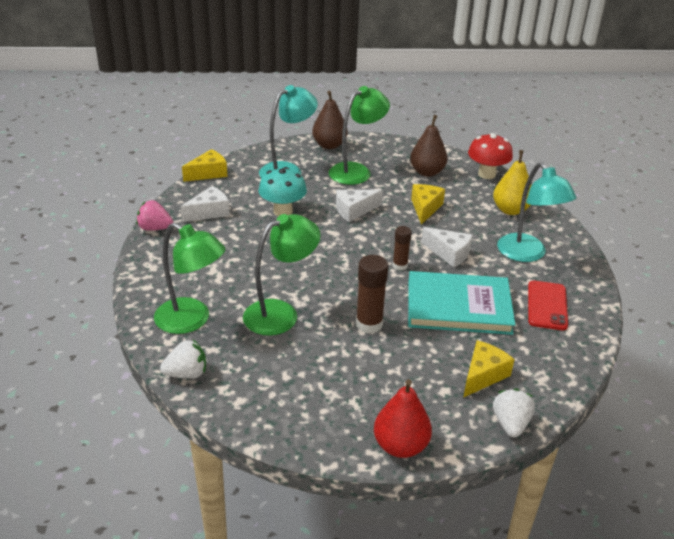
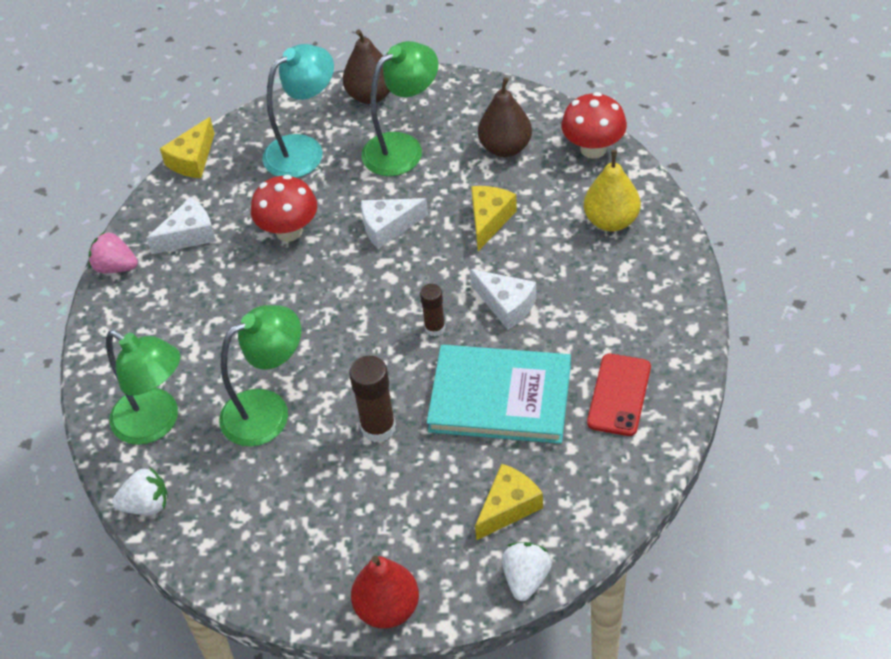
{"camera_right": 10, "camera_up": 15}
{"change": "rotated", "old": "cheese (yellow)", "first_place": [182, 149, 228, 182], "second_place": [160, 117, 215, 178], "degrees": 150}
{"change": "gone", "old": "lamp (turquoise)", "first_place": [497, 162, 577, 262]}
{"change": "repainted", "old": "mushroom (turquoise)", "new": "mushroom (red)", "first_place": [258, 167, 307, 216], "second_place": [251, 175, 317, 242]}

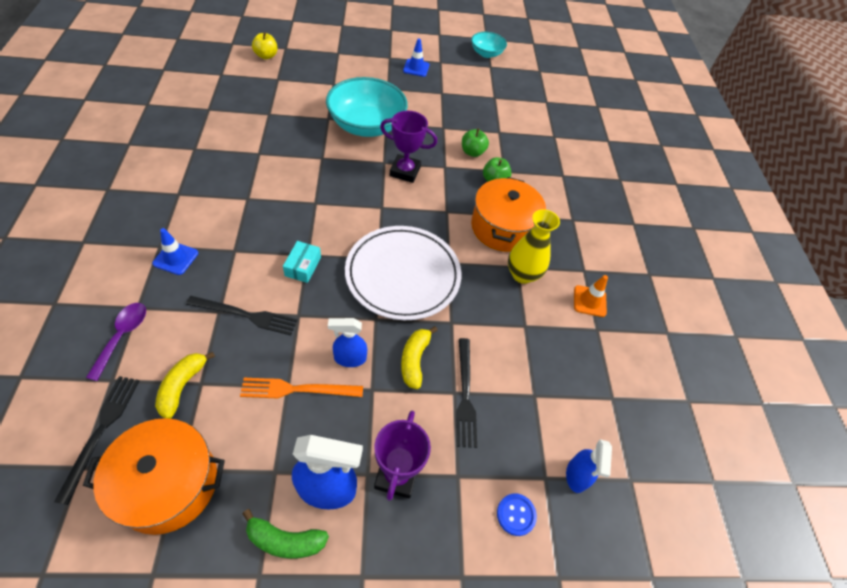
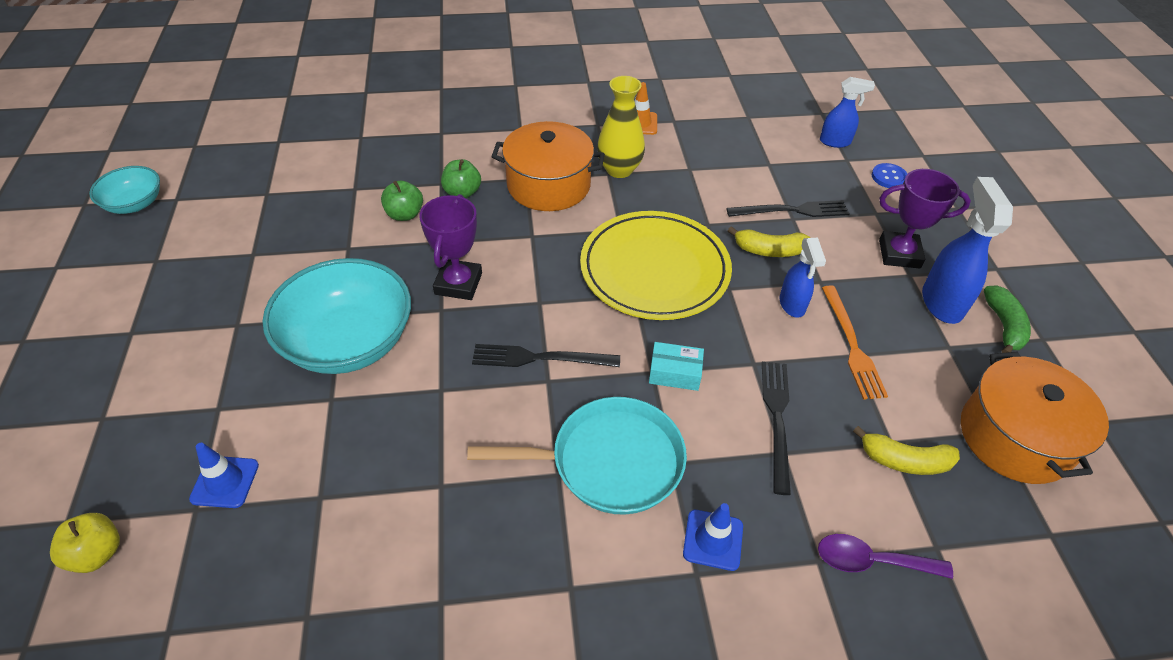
{"camera_right": -90, "camera_up": -5}
{"change": "shifted", "old": "traffic cone (blue)", "first_place": [403, 38, 429, 77], "second_place": [189, 443, 259, 508]}
{"change": "repainted", "old": "plate (white)", "new": "plate (yellow)", "first_place": [345, 226, 461, 320], "second_place": [580, 211, 732, 320]}
{"change": "shifted", "old": "fork (black)", "first_place": [54, 376, 139, 505], "second_place": [472, 344, 620, 367]}
{"change": "new", "new": "pan (turquoise)", "second_place": [467, 397, 687, 515]}

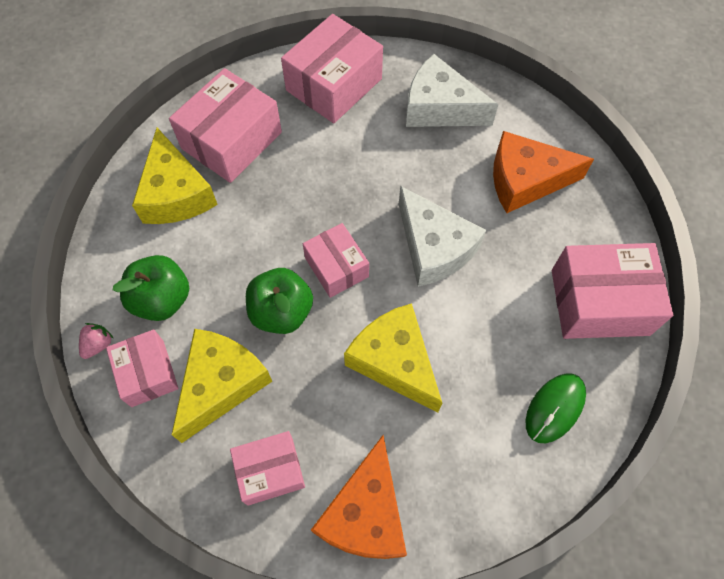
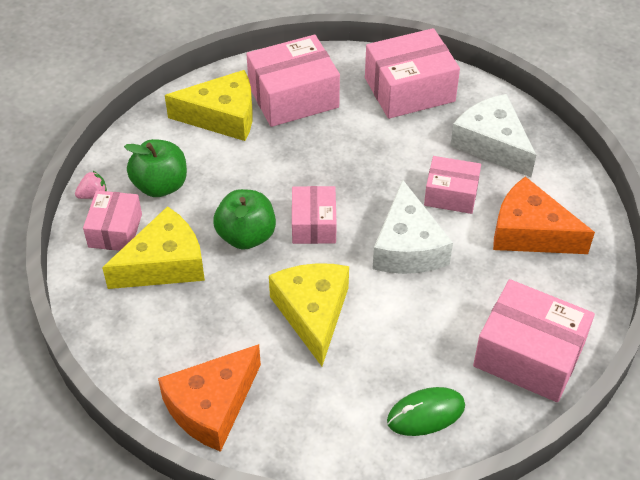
{"camera_right": 30, "camera_up": -15}
{"change": "rotated", "old": "cheese (yellow)", "first_place": [132, 128, 218, 224], "second_place": [165, 70, 253, 141], "degrees": -105}
{"change": "shifted", "old": "box (pink)", "first_place": [230, 431, 305, 506], "second_place": [424, 156, 481, 214]}

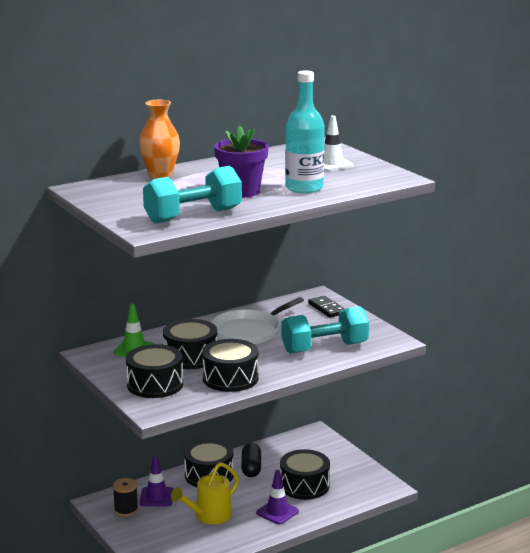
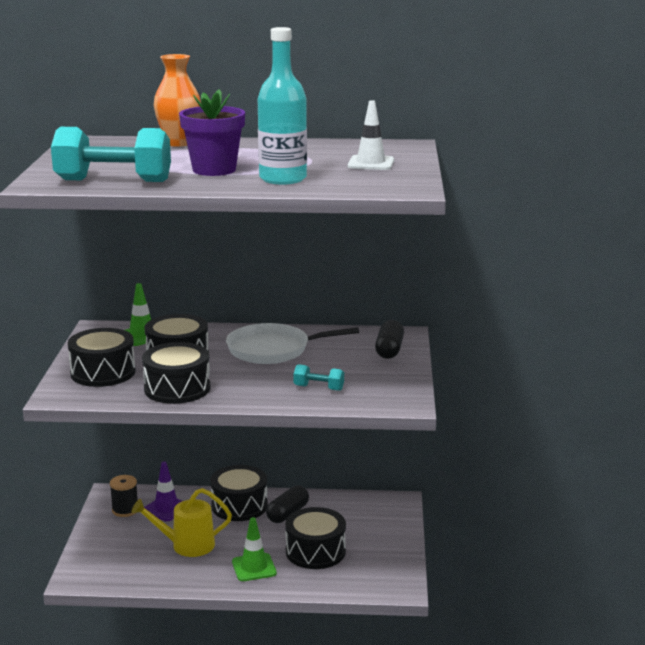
{"camera_right": 35, "camera_up": 0}
{"change": "swapped", "old": "domino (black)", "new": "capsule (black)", "first_place": [308, 296, 345, 318], "second_place": [375, 320, 404, 359]}
{"change": "scaled", "old": "dumbbell (turquoise)", "first_place": [282, 306, 369, 354], "second_place": [294, 364, 344, 391], "factor": 0.47}
{"change": "repainted", "old": "traffic cone (purple)", "new": "traffic cone (green)", "first_place": [256, 470, 299, 525], "second_place": [232, 517, 277, 581]}

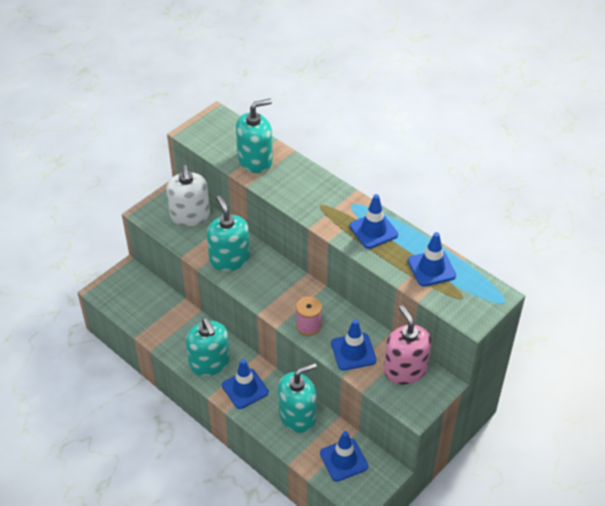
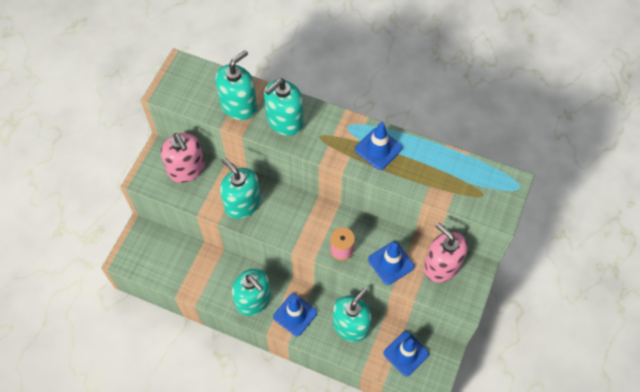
{"camera_right": -20, "camera_up": 15}
{"change": "repainted", "old": "soap dispenser (white)", "new": "soap dispenser (pink)", "first_place": [166, 165, 210, 226], "second_place": [161, 133, 205, 183]}
{"change": "gone", "old": "traffic cone (blue)", "first_place": [408, 232, 456, 287]}
{"change": "new", "new": "soap dispenser (turquoise)", "second_place": [264, 78, 304, 136]}

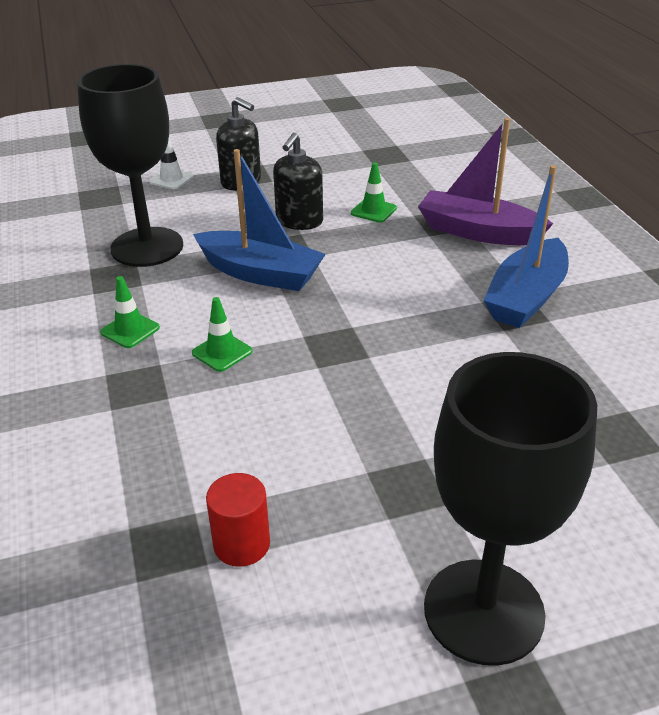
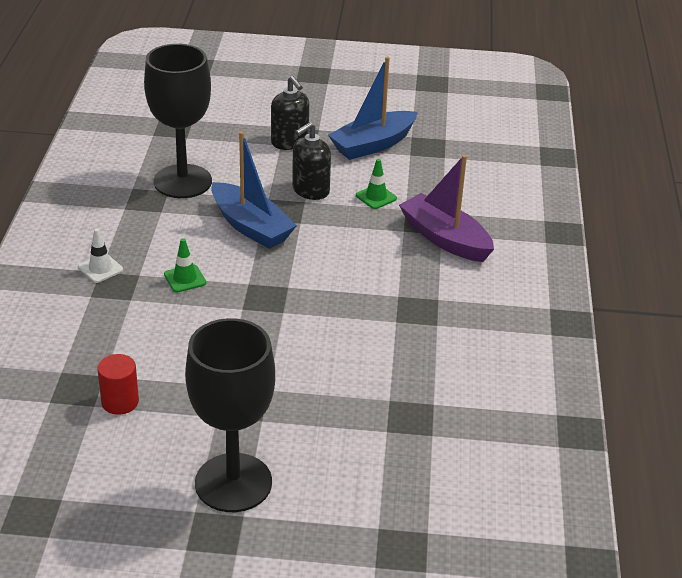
{"camera_right": 20, "camera_up": 0}
{"change": "shifted", "old": "traffic cone (white)", "first_place": [149, 139, 194, 189], "second_place": [78, 228, 123, 283]}
{"change": "shifted", "old": "boat (blue)", "first_place": [483, 165, 569, 328], "second_place": [328, 56, 418, 160]}
{"change": "gone", "old": "traffic cone (green)", "first_place": [100, 276, 160, 348]}

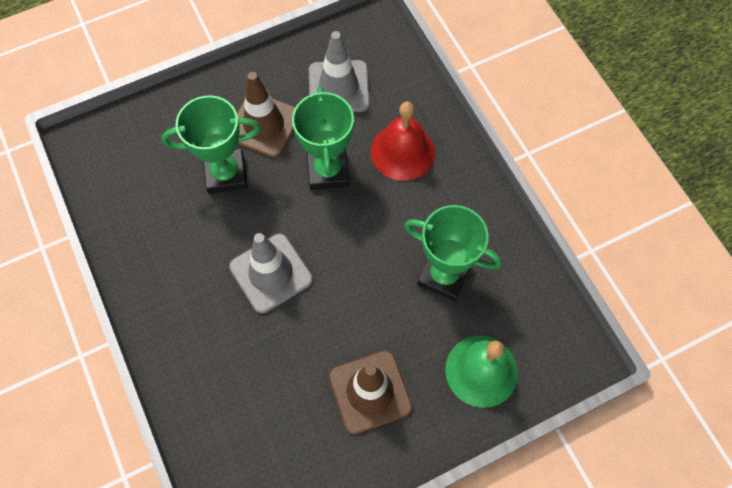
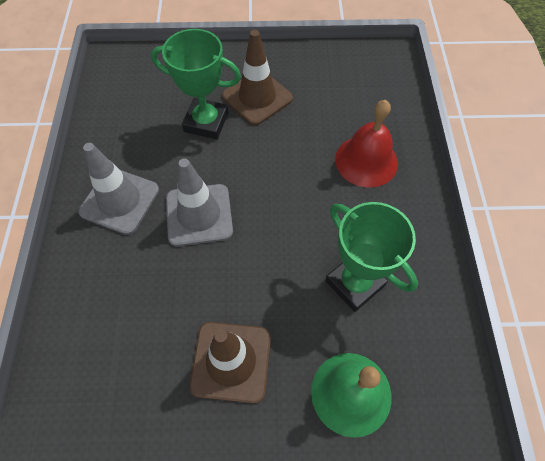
{"camera_right": 25, "camera_up": -5}
{"change": "shifted", "old": "traffic cone (grey)", "first_place": [309, 31, 370, 112], "second_place": [79, 143, 159, 235]}
{"change": "gone", "old": "trophy (green)", "first_place": [292, 86, 354, 190]}

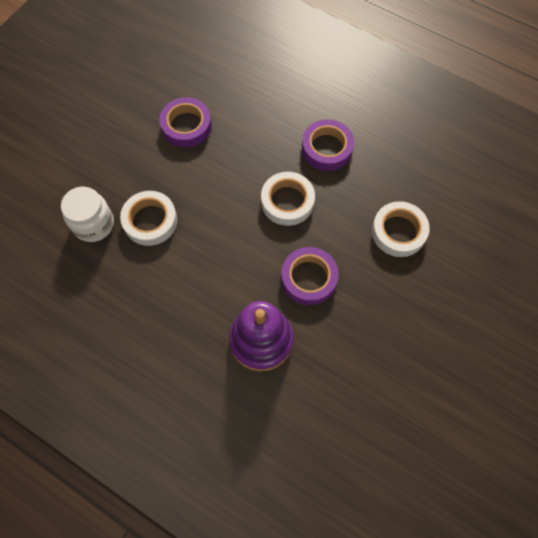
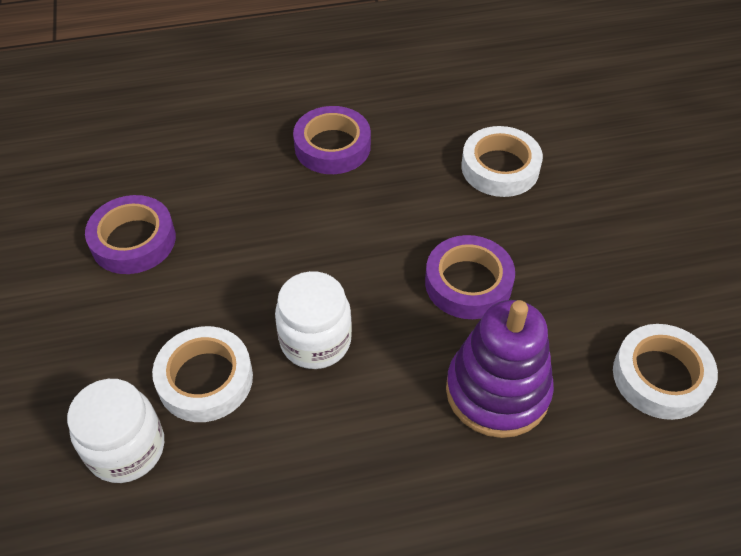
{"camera_right": -45, "camera_up": -15}
{"change": "shifted", "old": "tape (white)", "first_place": [261, 172, 315, 226], "second_place": [613, 324, 718, 420]}
{"change": "new", "new": "jar (white)", "second_place": [275, 271, 352, 369]}

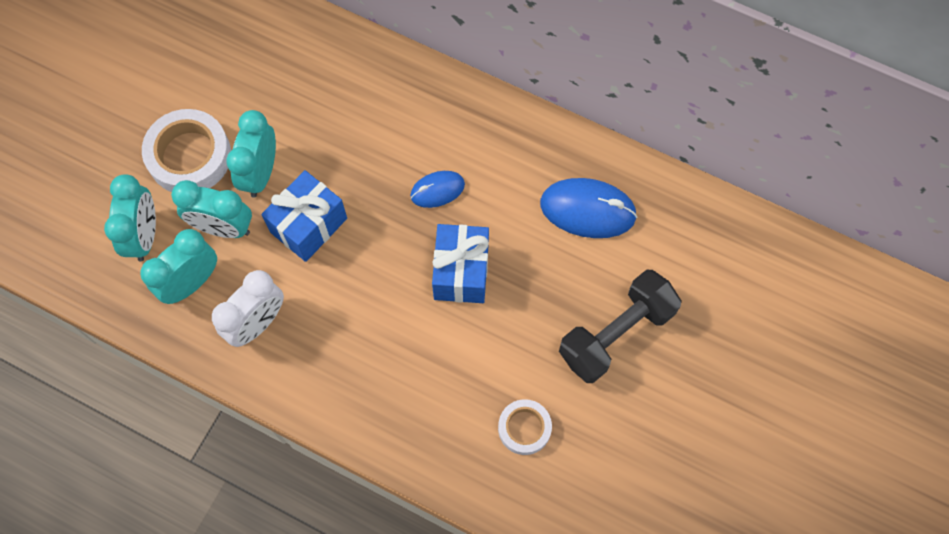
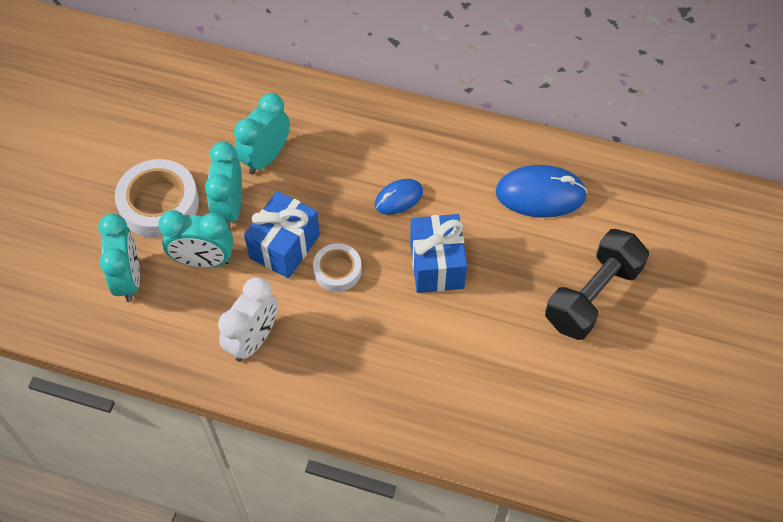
{"camera_right": -10, "camera_up": -10}
{"change": "shifted", "old": "clock (turquoise)", "first_place": [140, 229, 217, 304], "second_place": [234, 93, 290, 175]}
{"change": "shifted", "old": "tape (white)", "first_place": [498, 399, 552, 455], "second_place": [313, 243, 362, 292]}

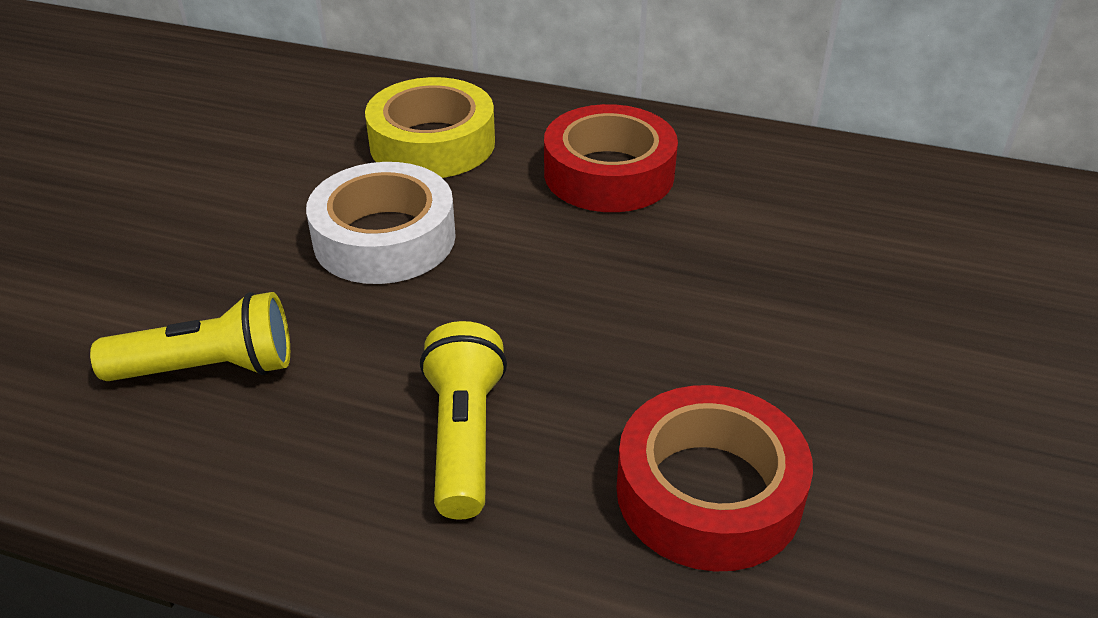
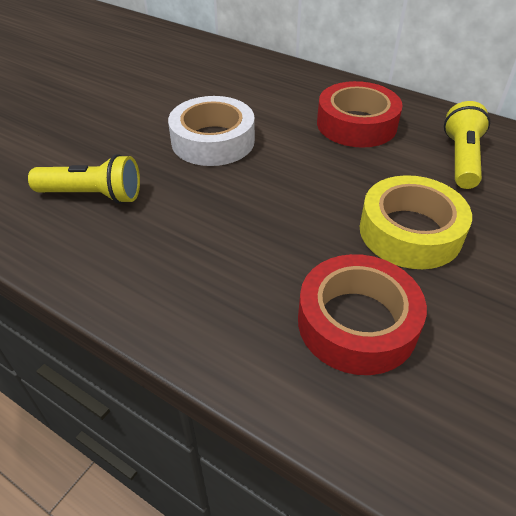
{"camera_right": 15, "camera_up": 5}
{"change": "shifted", "old": "tape (yellow)", "first_place": [365, 77, 495, 178], "second_place": [360, 175, 472, 269]}
{"change": "shifted", "old": "flashlight (yellow)", "first_place": [420, 321, 507, 520], "second_place": [444, 101, 490, 189]}

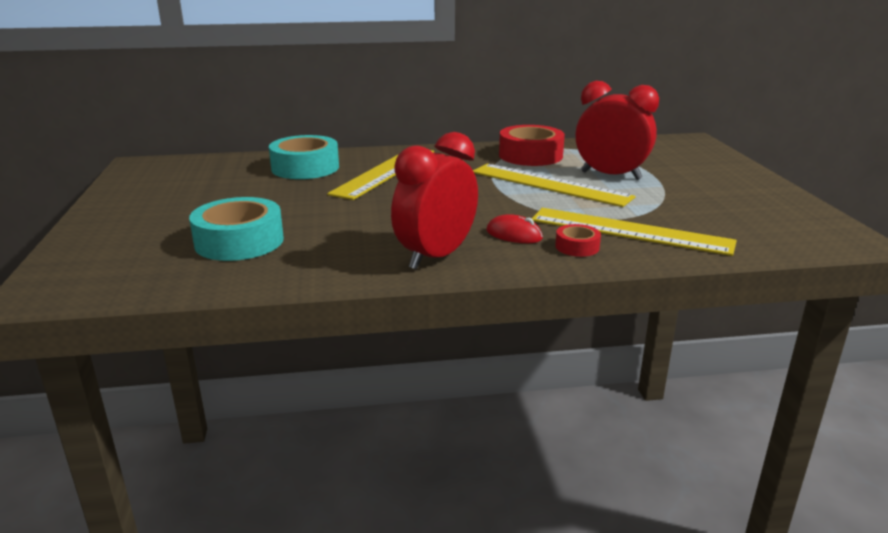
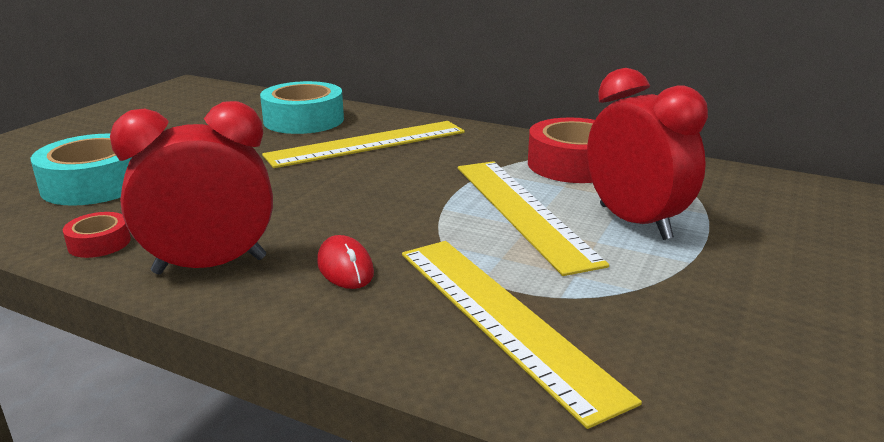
{"camera_right": 35, "camera_up": 0}
{"change": "shifted", "old": "tape (red)", "first_place": [555, 224, 601, 257], "second_place": [63, 212, 131, 258]}

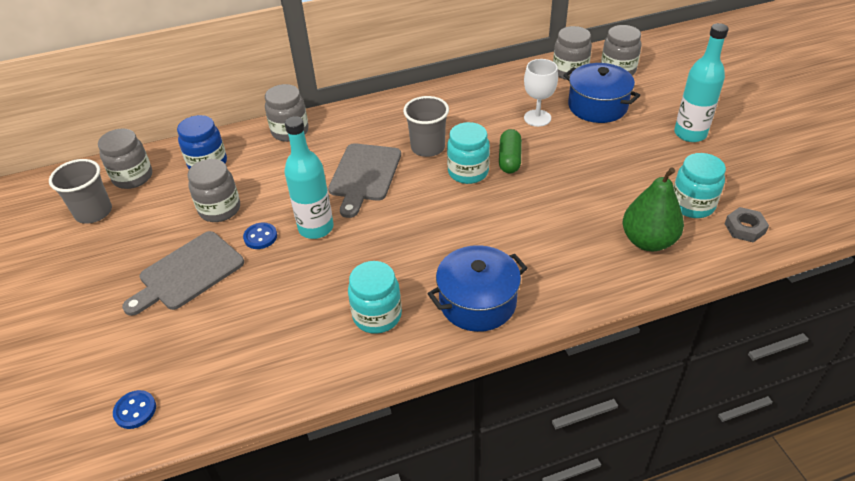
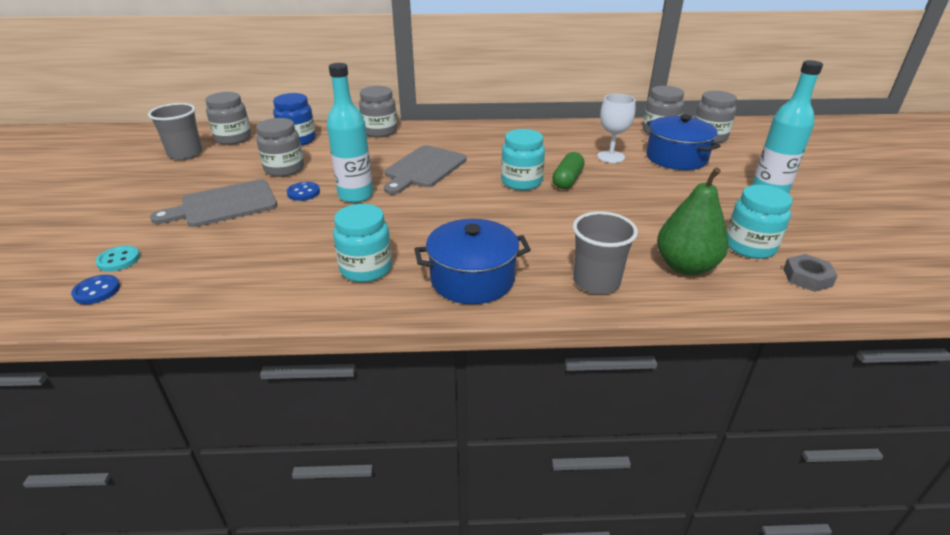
{"camera_right": 15, "camera_up": -10}
{"change": "shifted", "old": "cup (grey)", "first_place": [403, 96, 449, 157], "second_place": [573, 211, 638, 294]}
{"change": "new", "new": "button (turquoise)", "second_place": [95, 246, 140, 272]}

